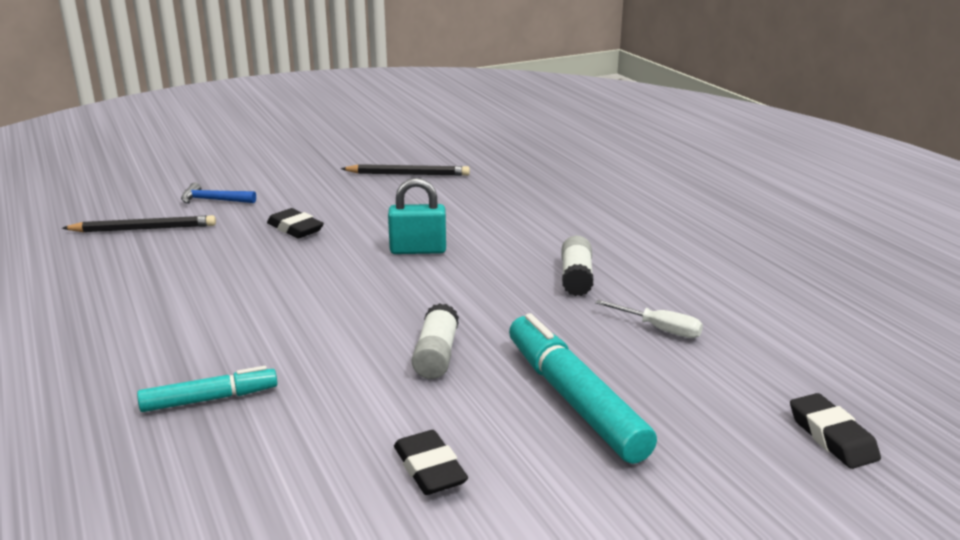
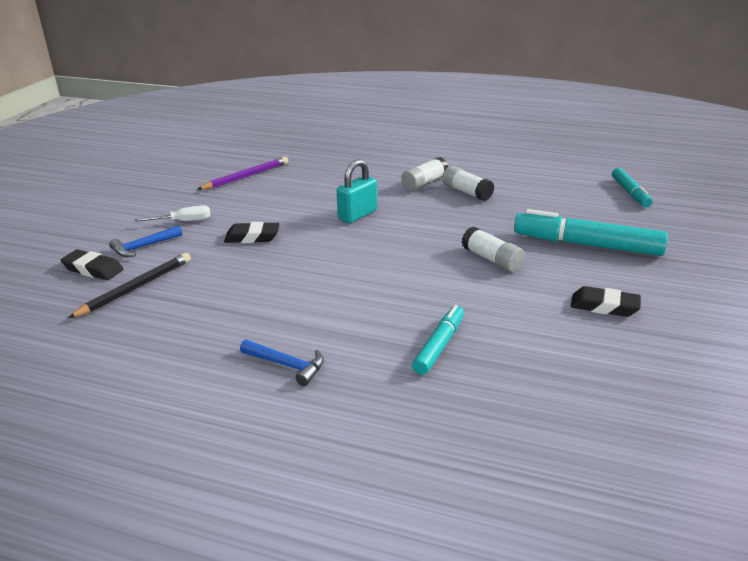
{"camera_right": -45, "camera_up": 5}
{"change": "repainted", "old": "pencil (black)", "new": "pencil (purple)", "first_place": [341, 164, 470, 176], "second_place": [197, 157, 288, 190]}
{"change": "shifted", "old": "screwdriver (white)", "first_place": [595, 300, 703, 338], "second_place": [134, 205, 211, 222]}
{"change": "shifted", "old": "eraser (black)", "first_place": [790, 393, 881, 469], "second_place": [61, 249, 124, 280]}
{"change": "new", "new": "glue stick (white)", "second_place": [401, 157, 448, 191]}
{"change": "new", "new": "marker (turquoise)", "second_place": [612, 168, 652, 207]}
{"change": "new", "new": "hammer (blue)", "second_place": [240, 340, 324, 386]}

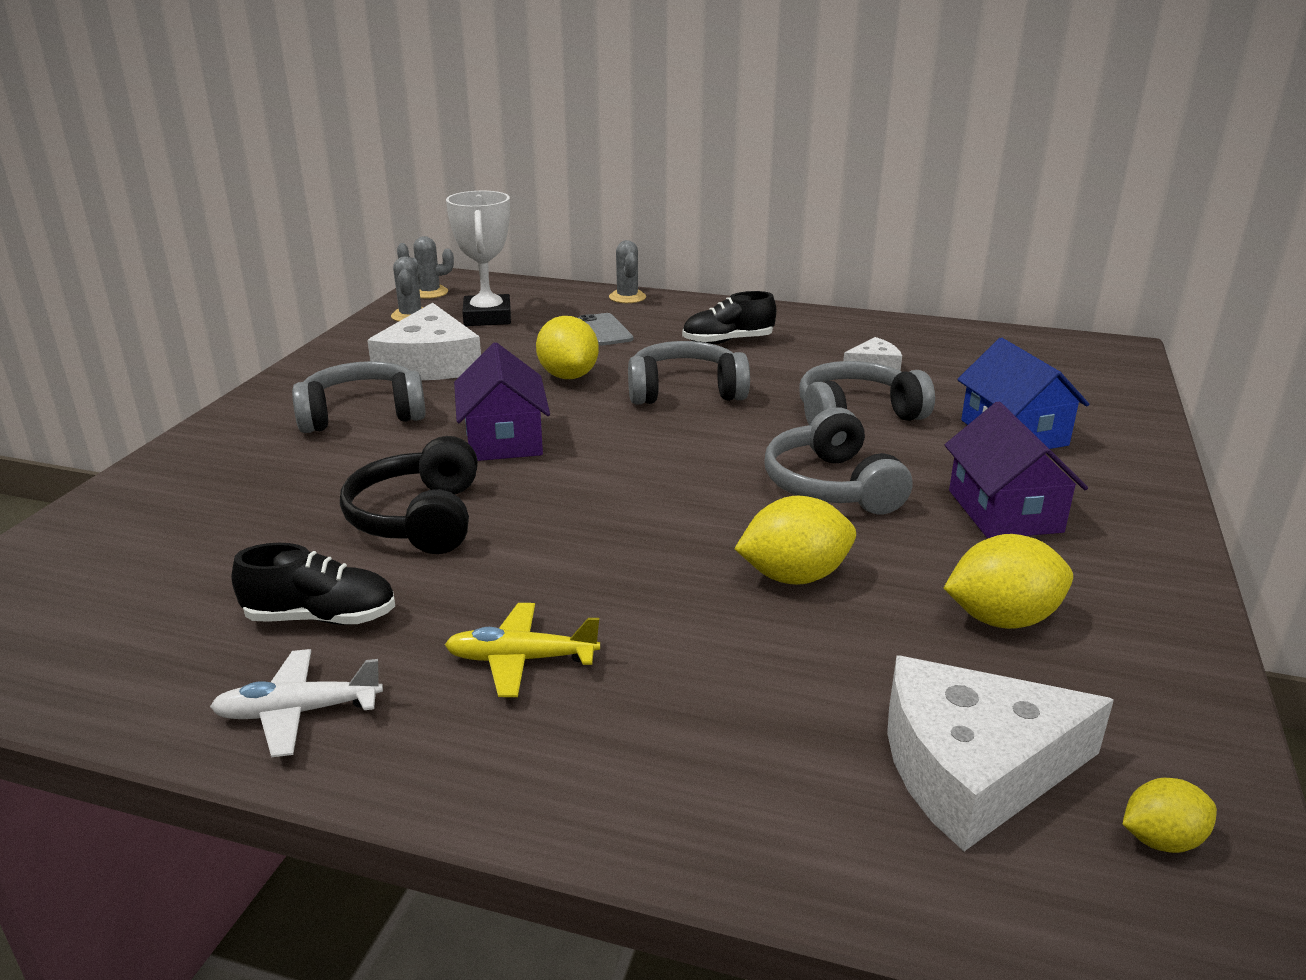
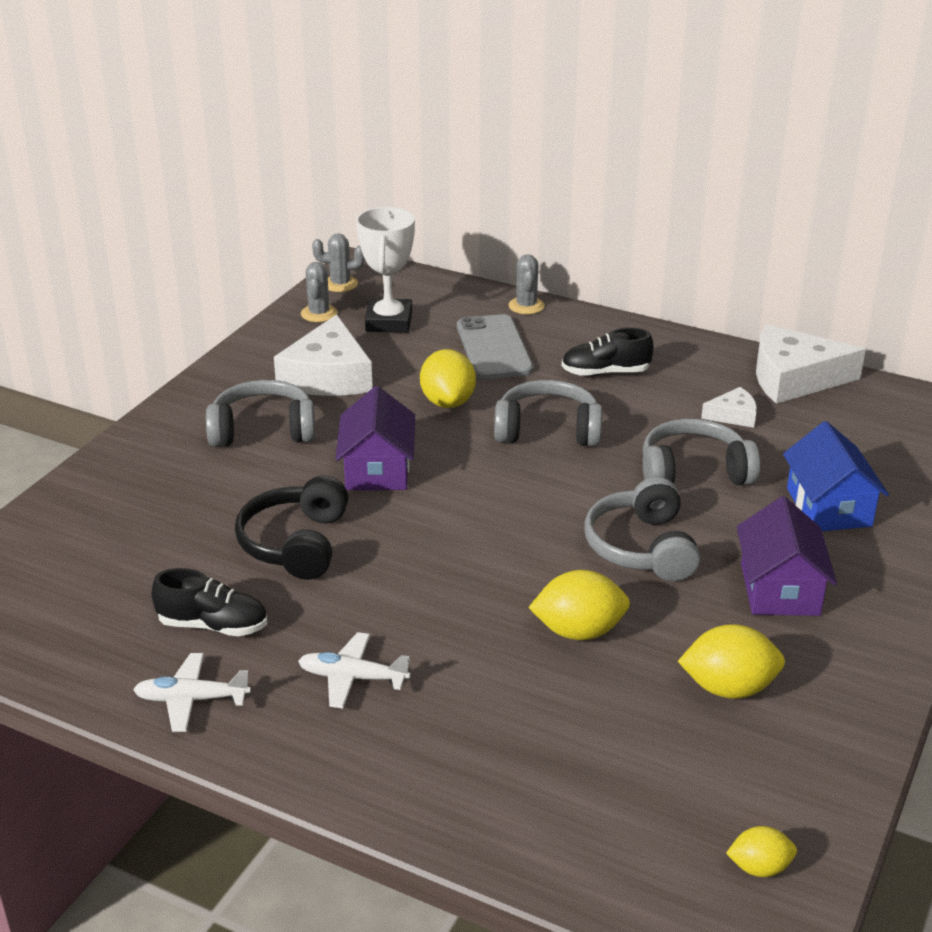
{"camera_right": 10, "camera_up": 5}
{"change": "scaled", "old": "phone (grey)", "first_place": [578, 313, 633, 345], "second_place": [457, 314, 533, 379], "factor": 1.62}
{"change": "repainted", "old": "plane (yellow)", "new": "plane (white)", "first_place": [445, 603, 600, 697], "second_place": [298, 632, 410, 708]}
{"change": "shifted", "old": "cheese (white)", "first_place": [887, 655, 1114, 851], "second_place": [756, 324, 866, 404]}

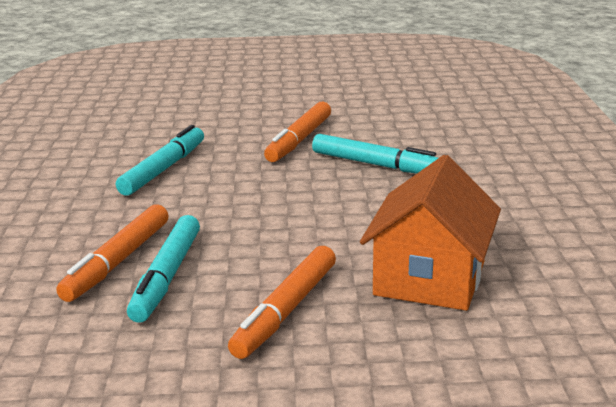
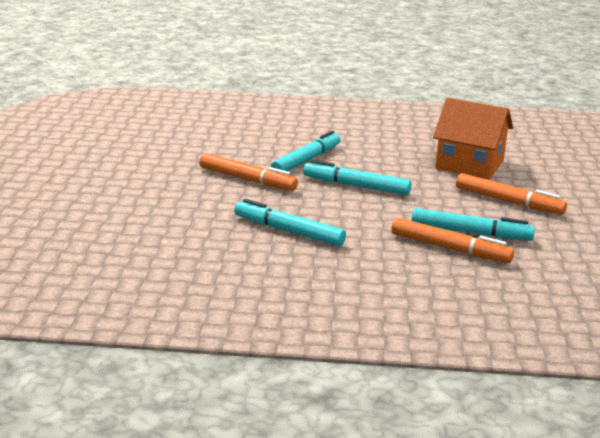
{"camera_right": -85, "camera_up": 0}
{"change": "new", "new": "marker (turquoise)", "second_place": [303, 160, 411, 195]}

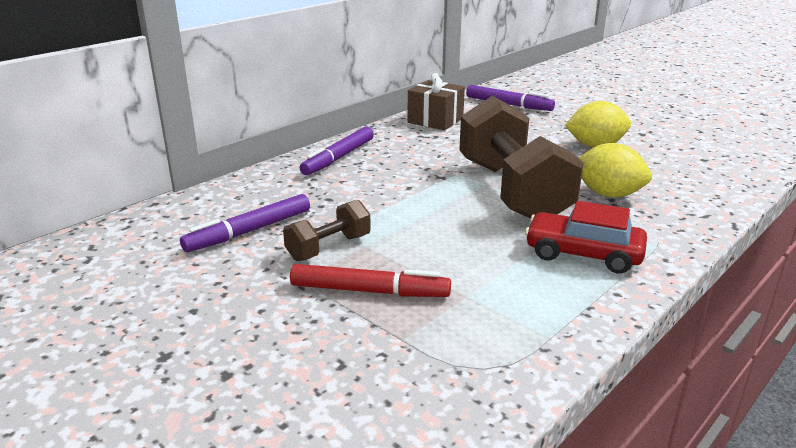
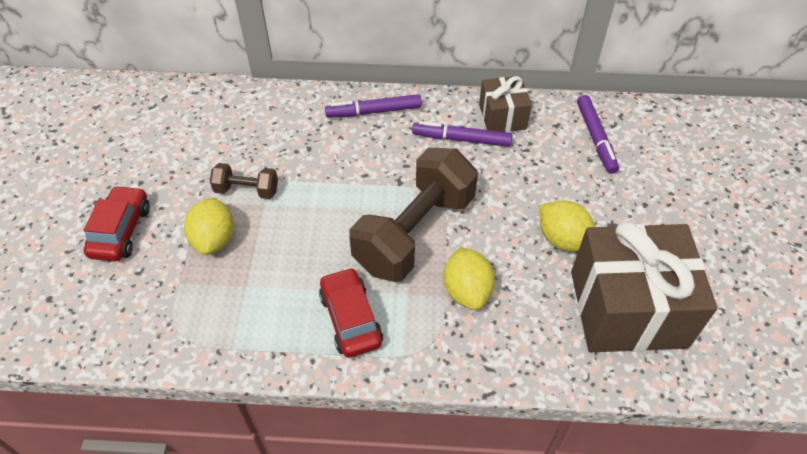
{"camera_right": 50, "camera_up": 25}
{"change": "shifted", "old": "marker (purple)", "first_place": [180, 194, 310, 252], "second_place": [412, 121, 512, 147]}
{"change": "swapped", "old": "marker (red)", "new": "lemon (yellow)", "first_place": [290, 264, 451, 297], "second_place": [184, 198, 234, 255]}
{"change": "new", "new": "car (red)", "second_place": [83, 185, 150, 262]}
{"change": "new", "new": "gift (brown)", "second_place": [571, 221, 717, 352]}

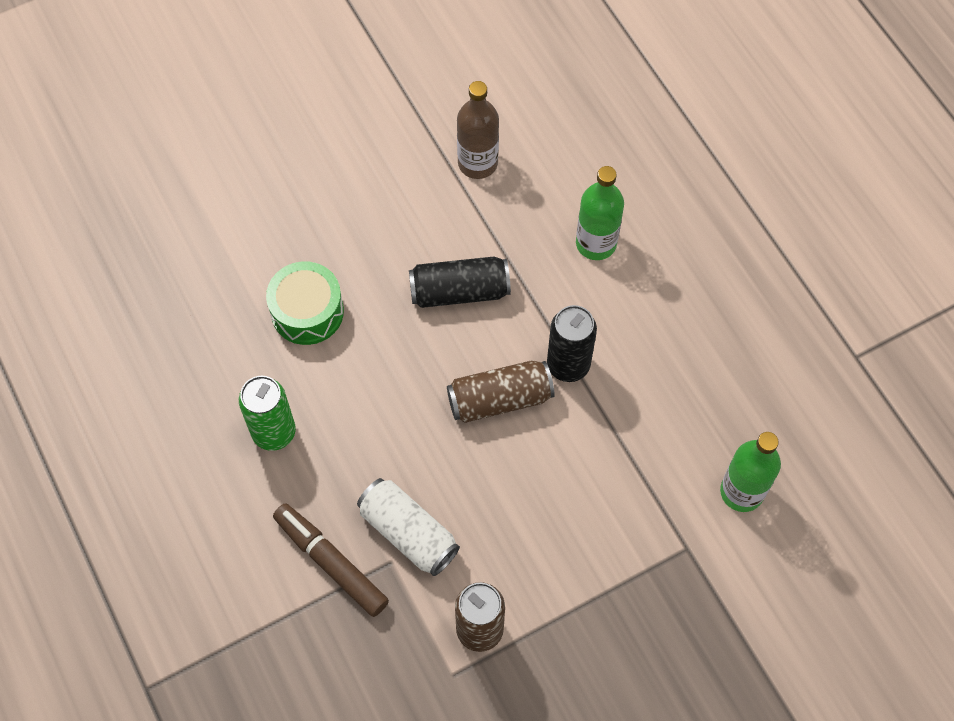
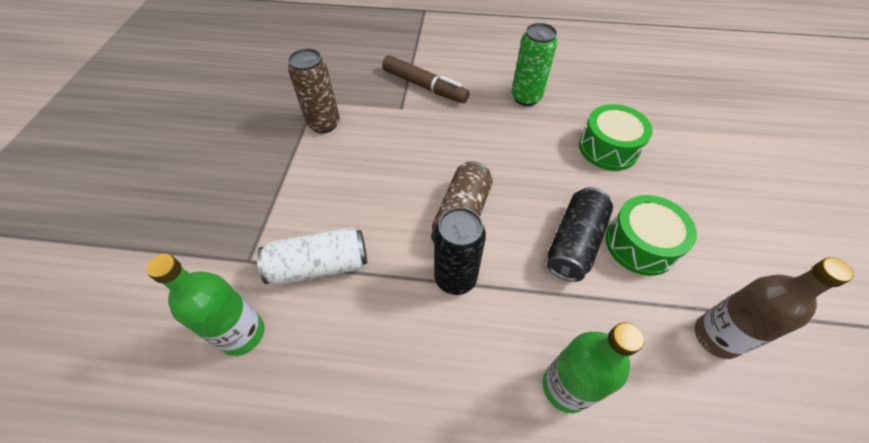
{"camera_right": 125, "camera_up": -10}
{"change": "shifted", "old": "can (white)", "first_place": [357, 478, 460, 576], "second_place": [257, 227, 367, 285]}
{"change": "rotated", "old": "marker (brown)", "first_place": [273, 503, 389, 617], "second_place": [382, 55, 470, 103], "degrees": 45}
{"change": "new", "new": "drum (green)", "second_place": [606, 195, 697, 276]}

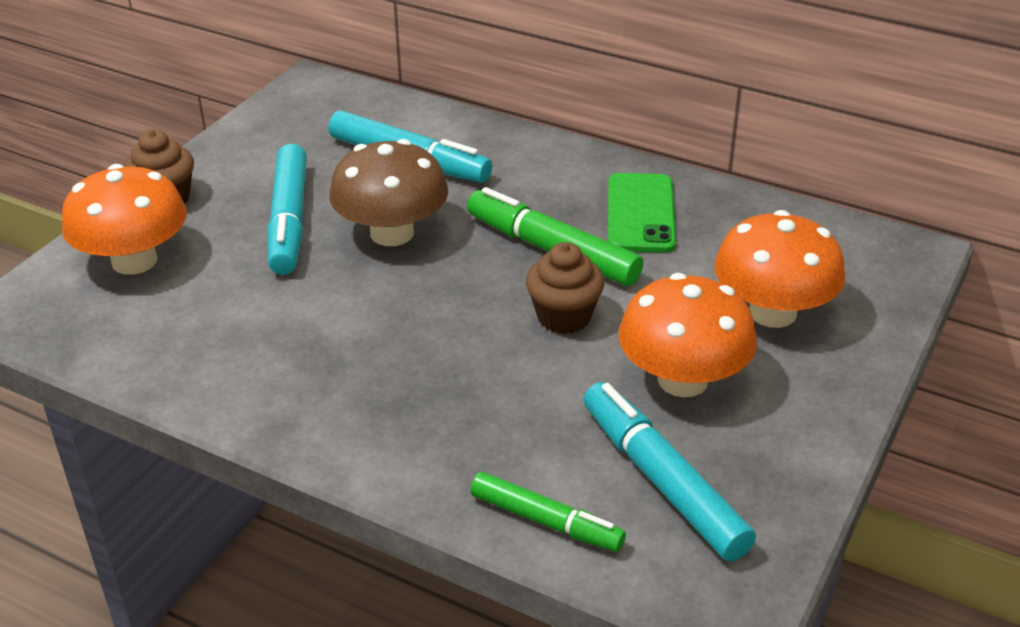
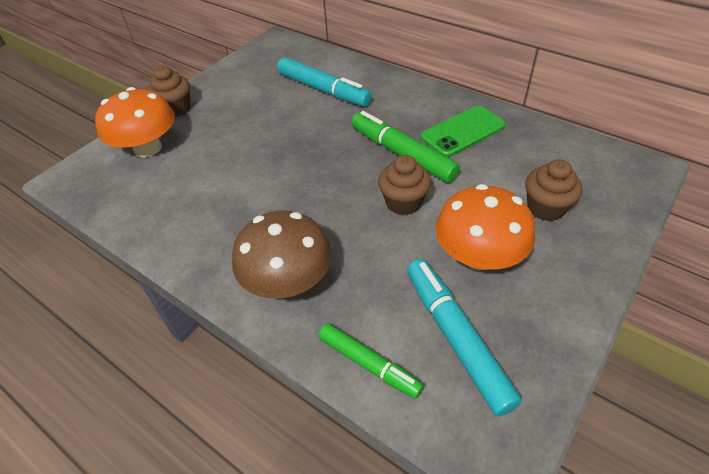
{"camera_right": 10, "camera_up": 10}
{"change": "shifted", "old": "mushroom (brown)", "first_place": [329, 139, 448, 246], "second_place": [232, 211, 332, 299]}
{"change": "gone", "old": "marker (turquoise)", "first_place": [267, 144, 307, 275]}
{"change": "rotated", "old": "phone (green)", "first_place": [608, 173, 676, 253], "second_place": [421, 106, 506, 157], "degrees": 45}
{"change": "swapped", "old": "mushroom (orange)", "new": "cupcake (brown)", "first_place": [714, 210, 846, 328], "second_place": [525, 159, 582, 221]}

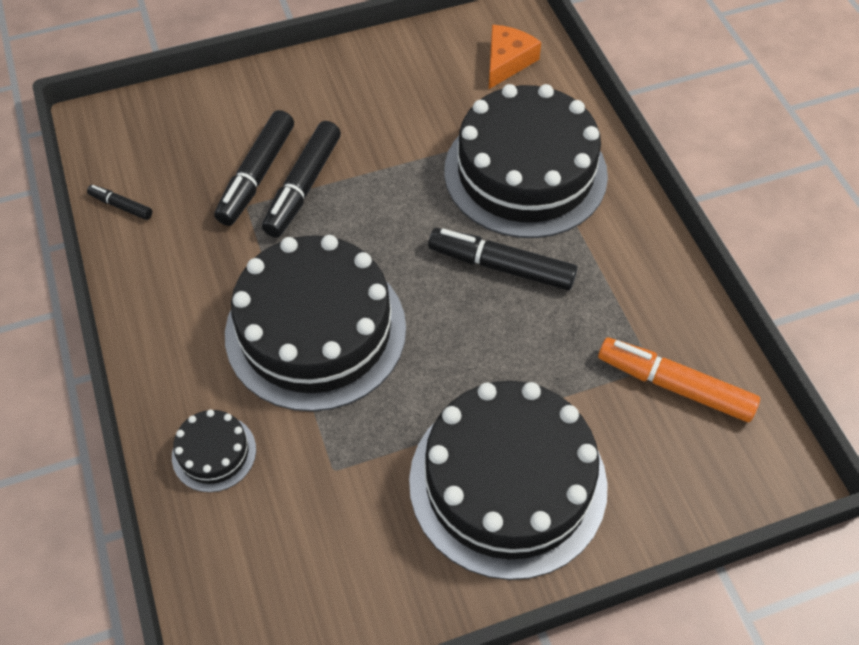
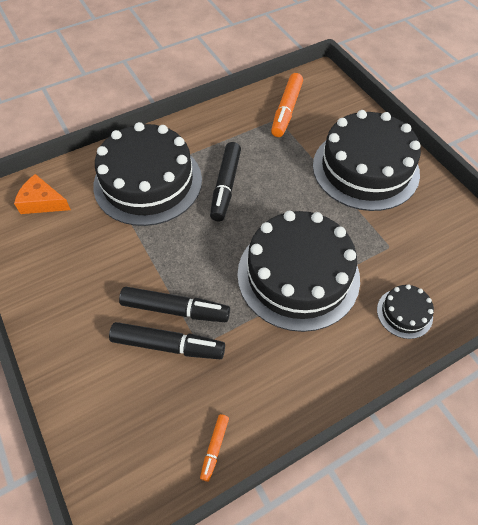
{"camera_right": -100, "camera_up": 0}
{"change": "repainted", "old": "marker (black)", "new": "marker (orange)", "first_place": [87, 185, 152, 220], "second_place": [200, 414, 229, 482]}

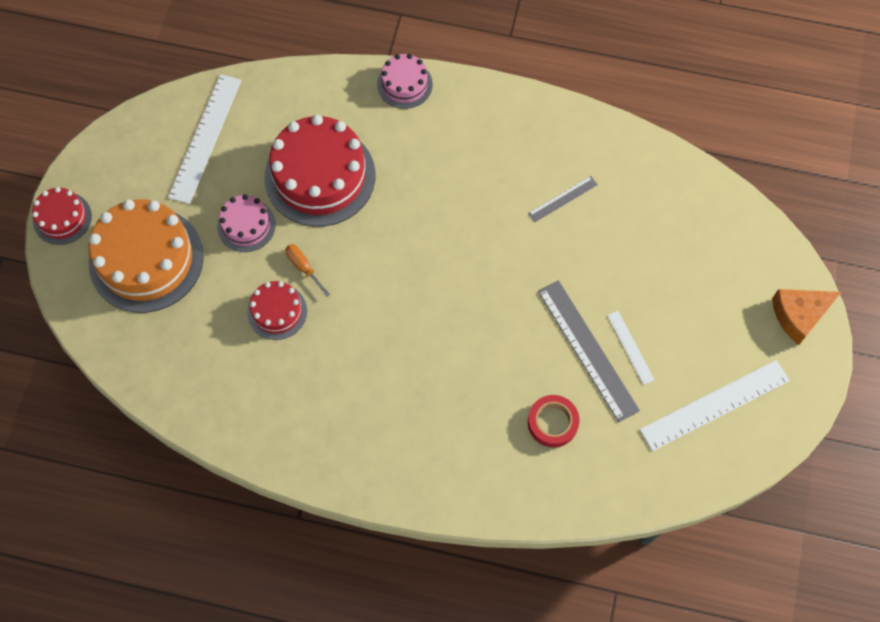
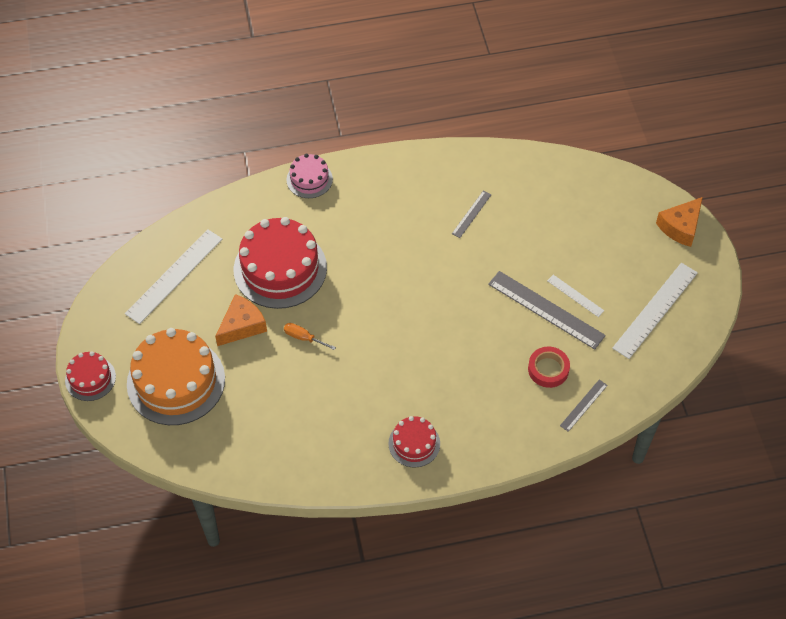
{"camera_right": -25, "camera_up": -10}
{"change": "rotated", "old": "ruler (white)", "first_place": [168, 74, 241, 204], "second_place": [125, 229, 222, 324], "degrees": 45}
{"change": "swapped", "old": "cake (pink)", "new": "cheese (orange)", "first_place": [217, 194, 276, 252], "second_place": [215, 294, 267, 346]}
{"change": "shifted", "old": "cake (red)", "first_place": [247, 281, 307, 340], "second_place": [388, 416, 440, 468]}
{"change": "new", "new": "ruler (grey)", "second_place": [560, 380, 608, 432]}

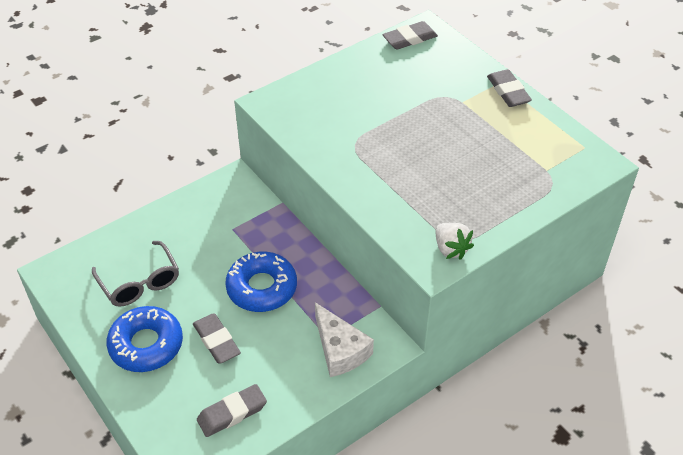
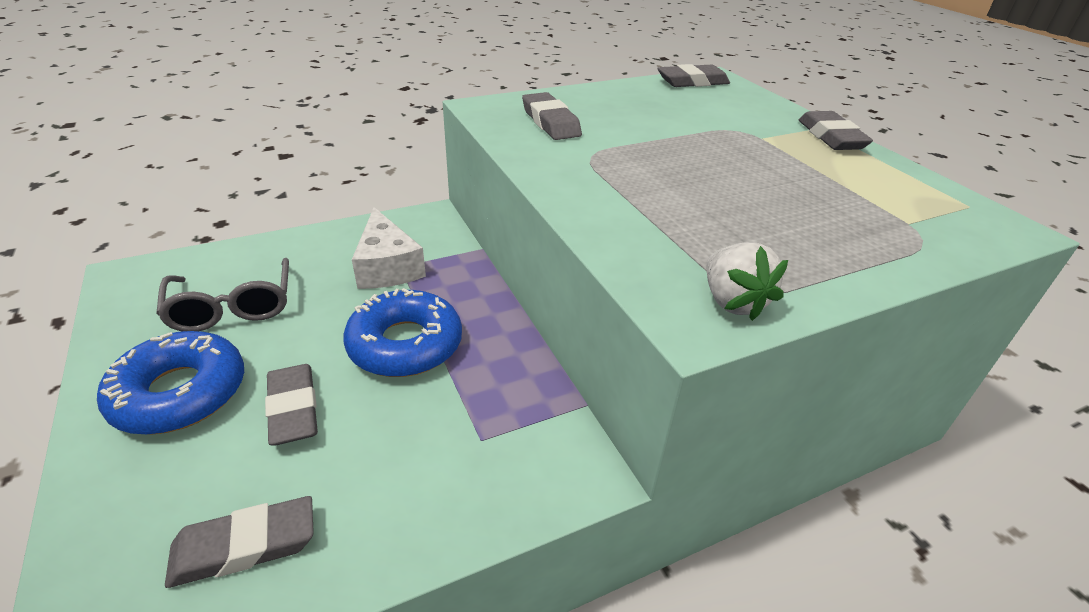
{"camera_right": 10, "camera_up": -10}
{"change": "shifted", "old": "cheese (white)", "first_place": [315, 302, 374, 377], "second_place": [352, 207, 426, 289]}
{"change": "new", "new": "eraser (grey)", "second_place": [522, 92, 582, 140]}

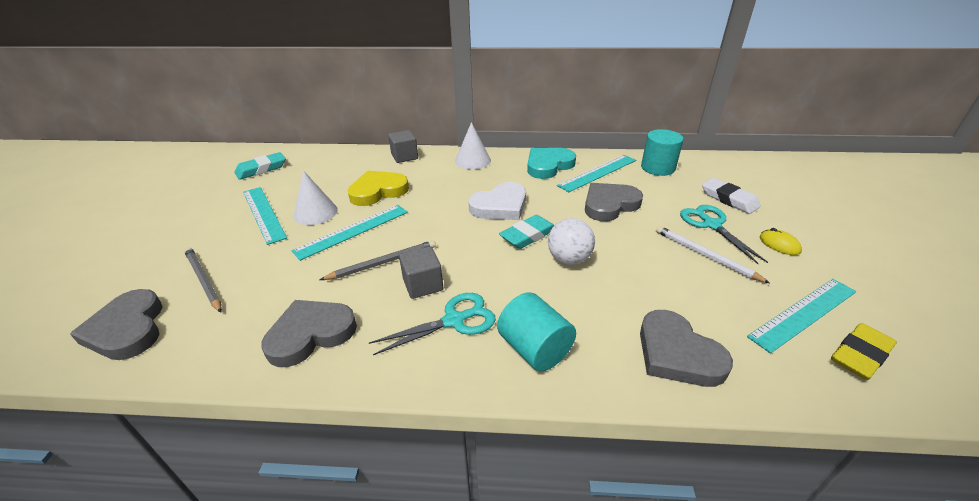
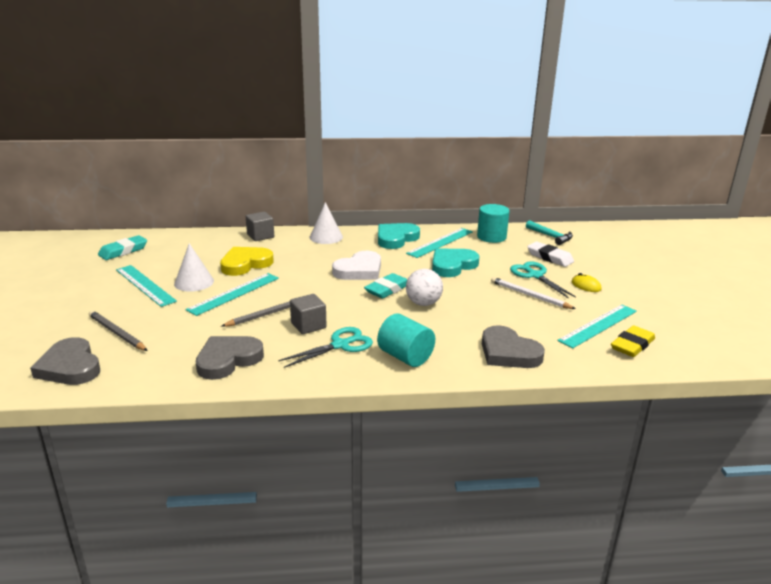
{"camera_right": -10, "camera_up": -10}
{"change": "repainted", "old": "heart (grey)", "new": "heart (turquoise)", "first_place": [585, 183, 643, 221], "second_place": [432, 248, 480, 277]}
{"change": "new", "new": "hammer (turquoise)", "second_place": [526, 220, 573, 245]}

